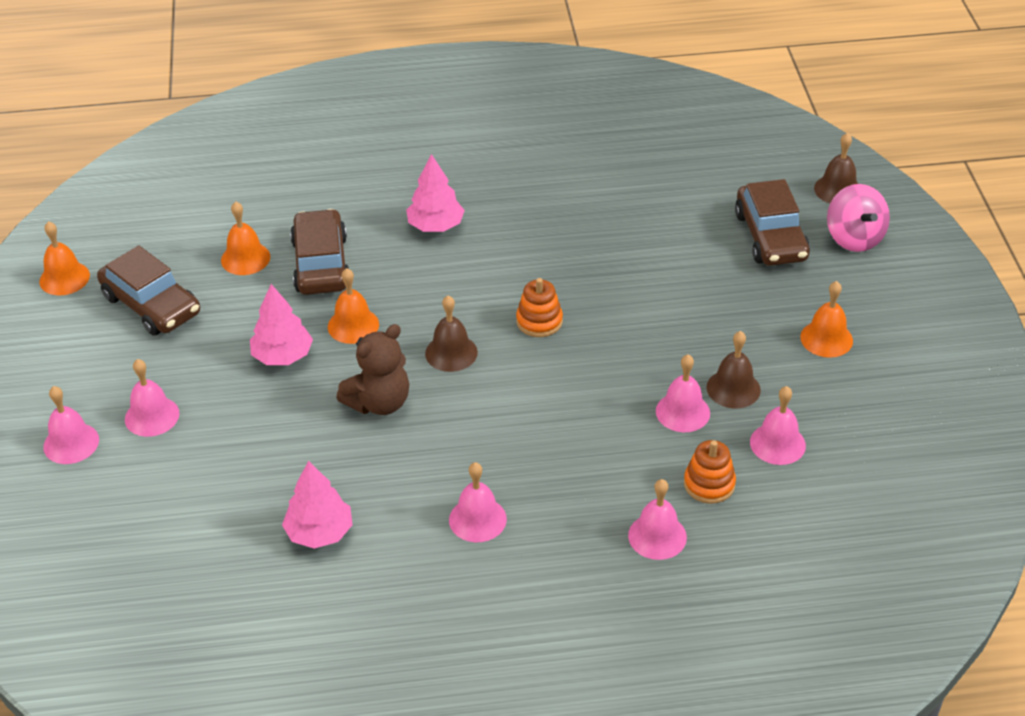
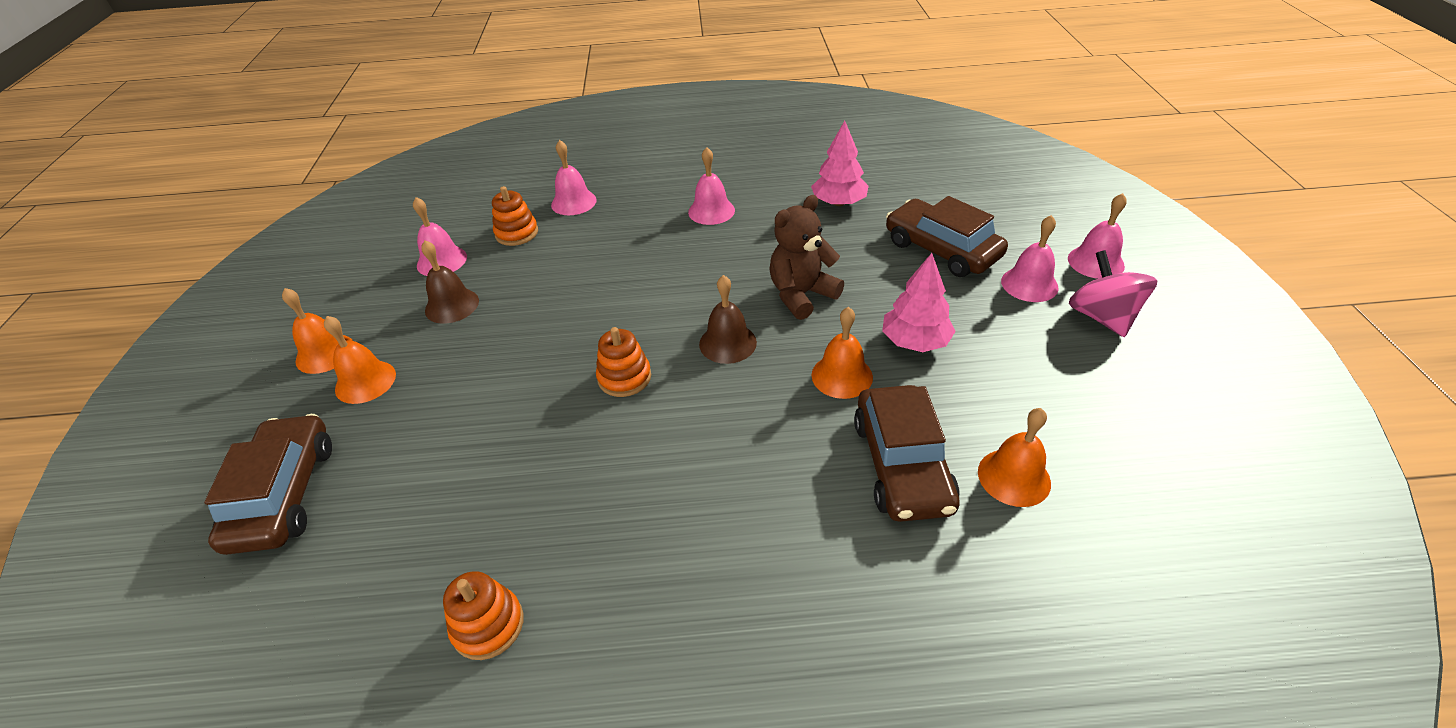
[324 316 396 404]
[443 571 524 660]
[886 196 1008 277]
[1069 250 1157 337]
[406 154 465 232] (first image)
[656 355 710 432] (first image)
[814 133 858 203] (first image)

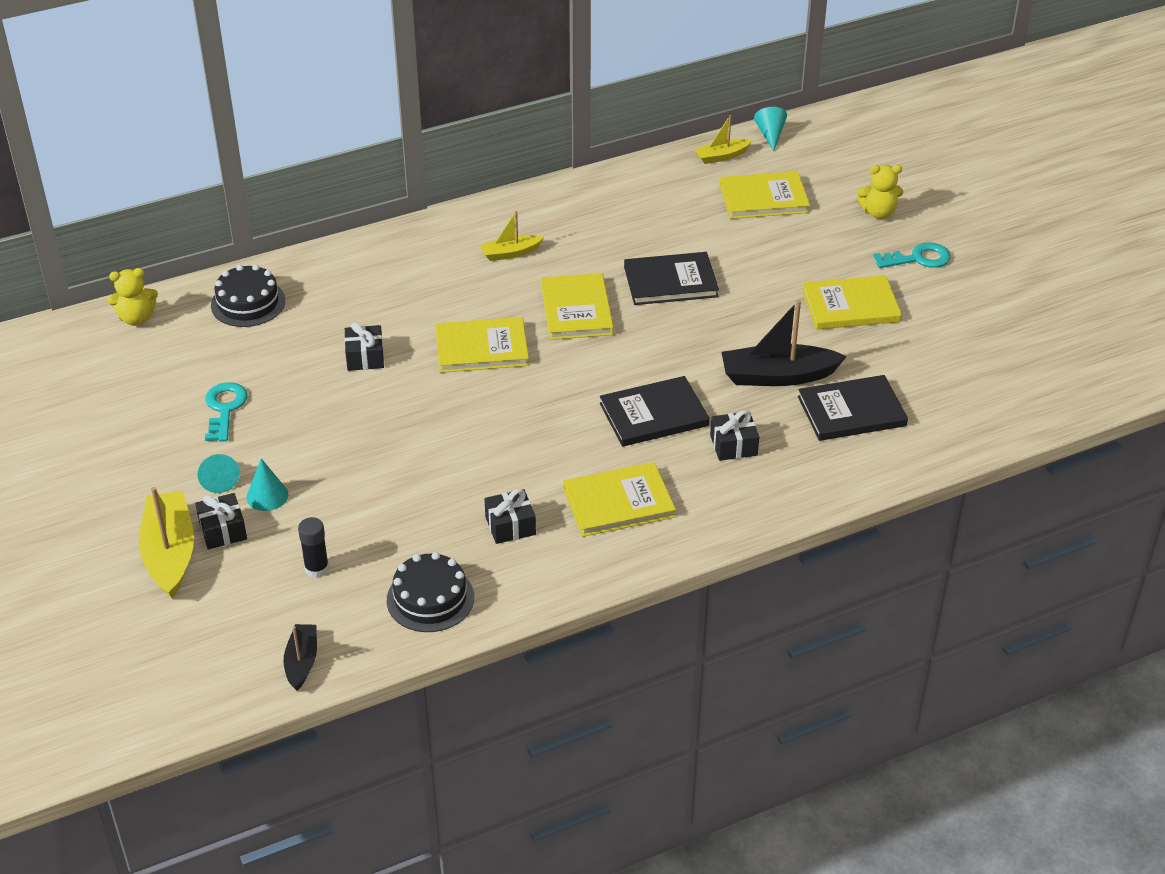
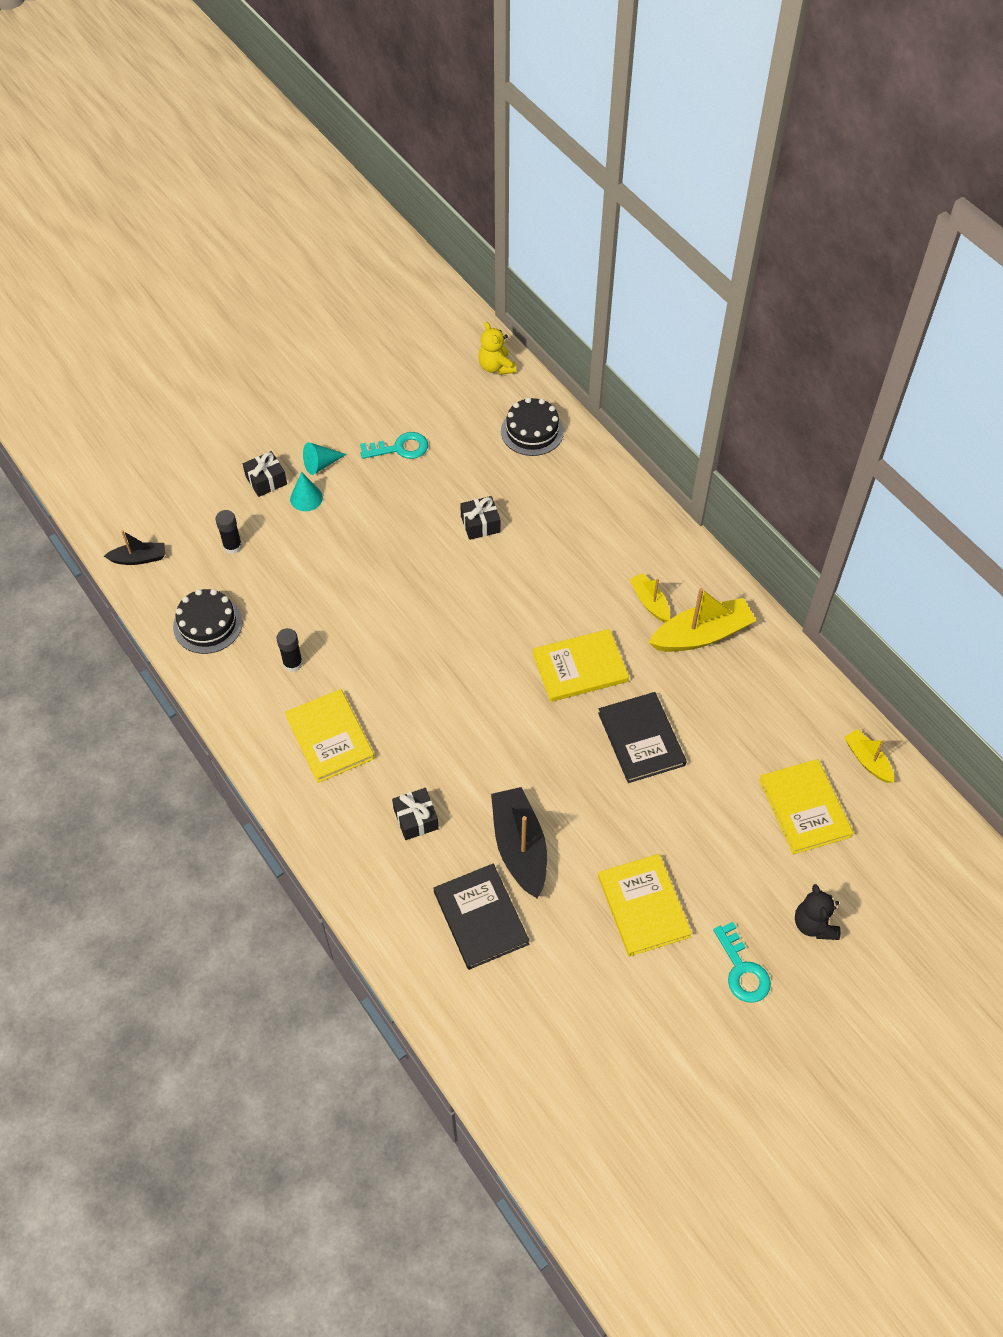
[276 628 303 672]
[648 588 756 652]
[795 884 841 940]
[435 317 529 373] (first image)
[600 376 709 447] (first image)
[754 107 787 152] (first image)

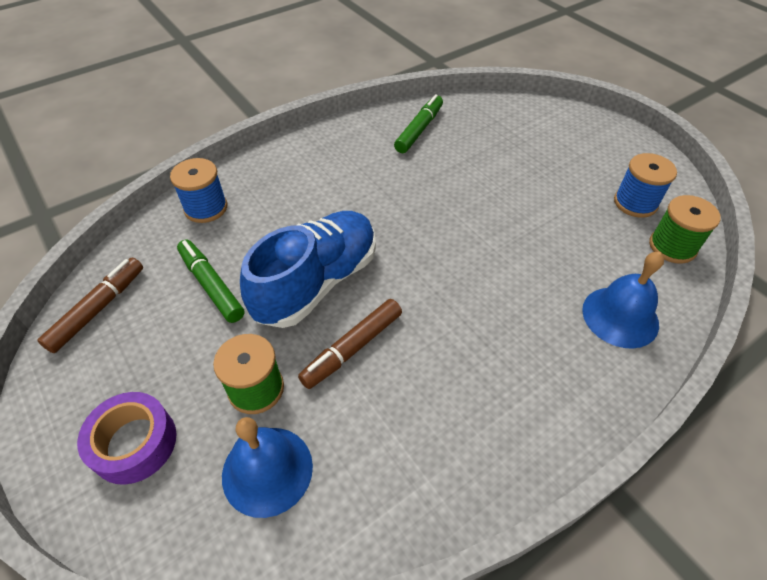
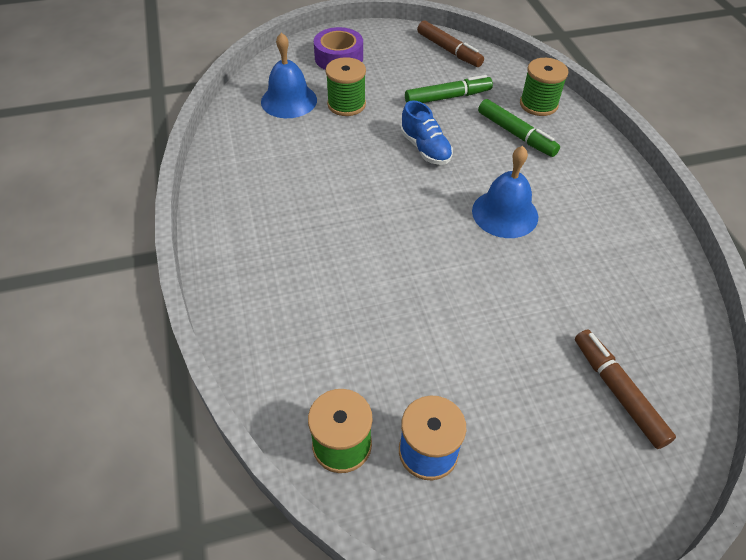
[401 100 453 165]
[472 146 538 238]
[478 99 560 157]
[520 58 568 116]
[575 330 676 449]

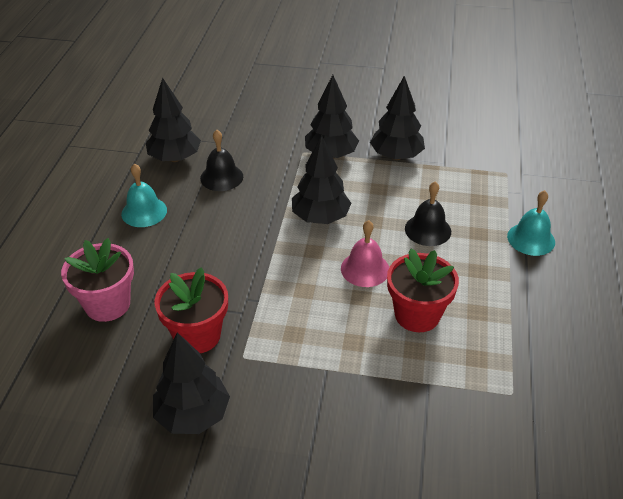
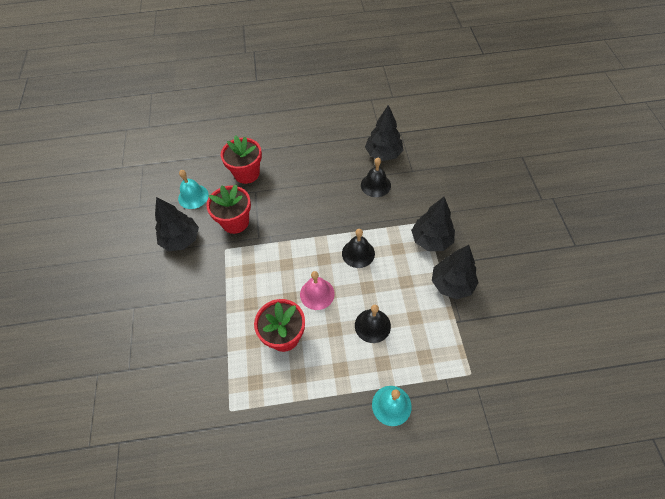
[178 170 209 209]
[221 135 262 184]
[342 229 375 268]

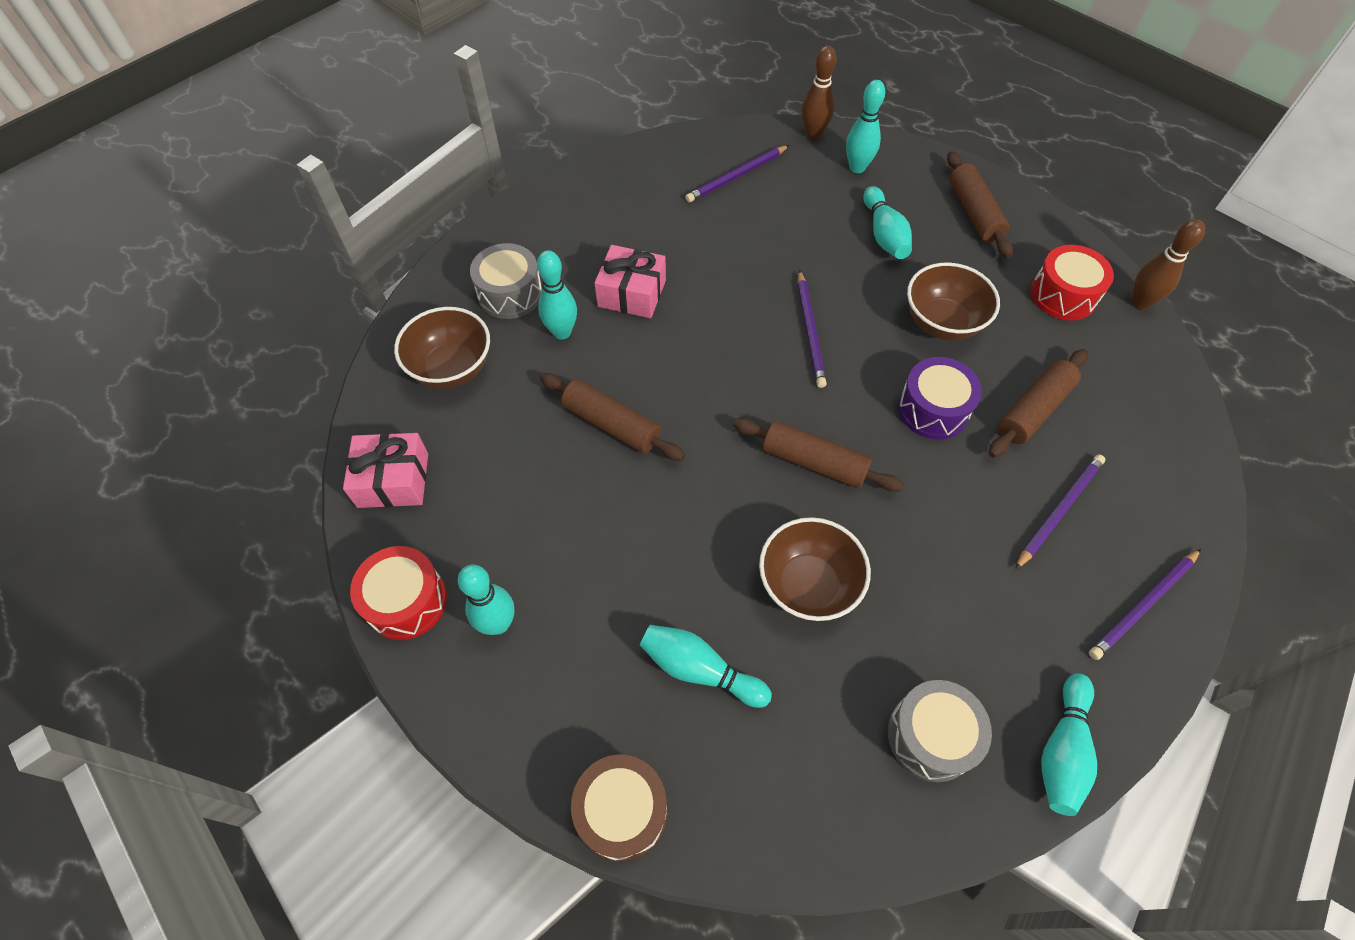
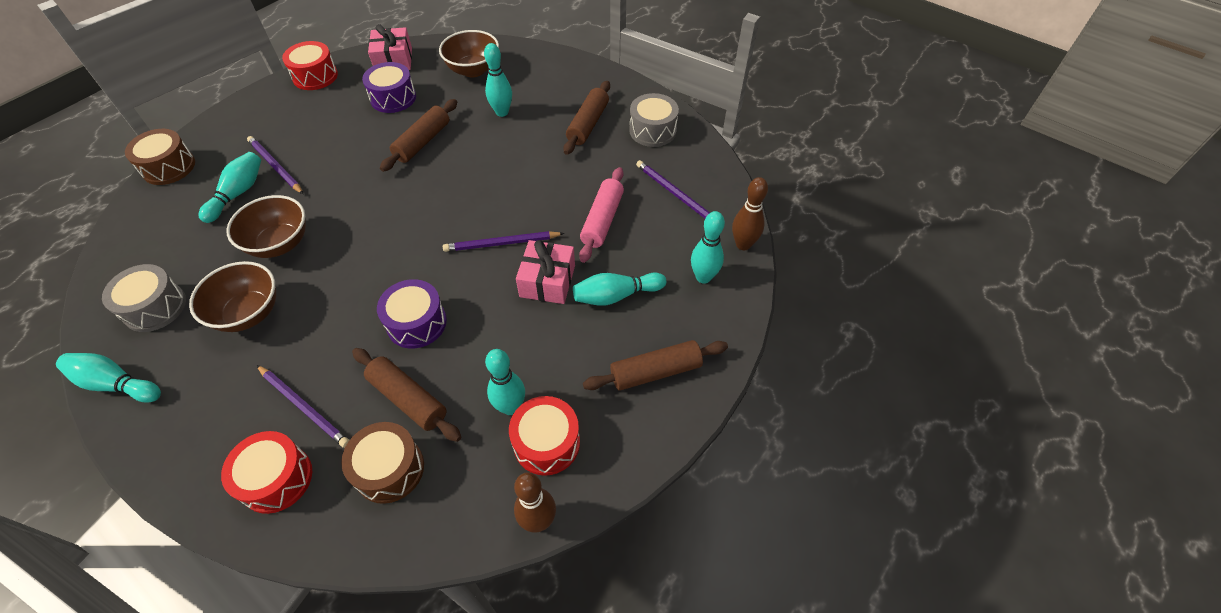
[189 261 276 332]
[221 431 312 514]
[247 136 303 194]
[341 422 424 504]
[362 62 416 113]
[485 349 525 415]
[516 240 575 304]
[563 81 610 155]
[579 167 624 263]
[629 93 679 147]

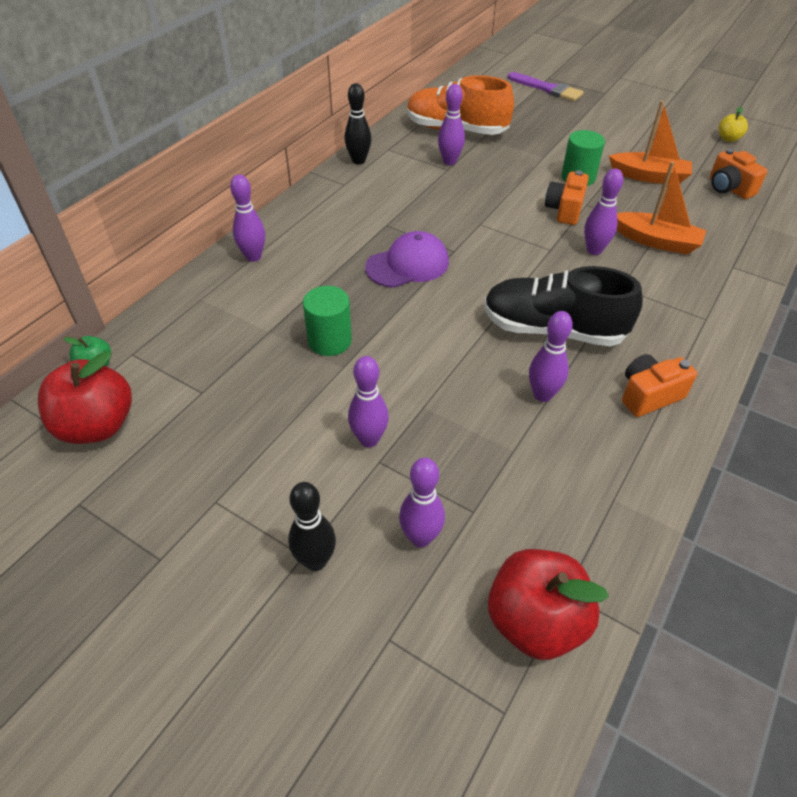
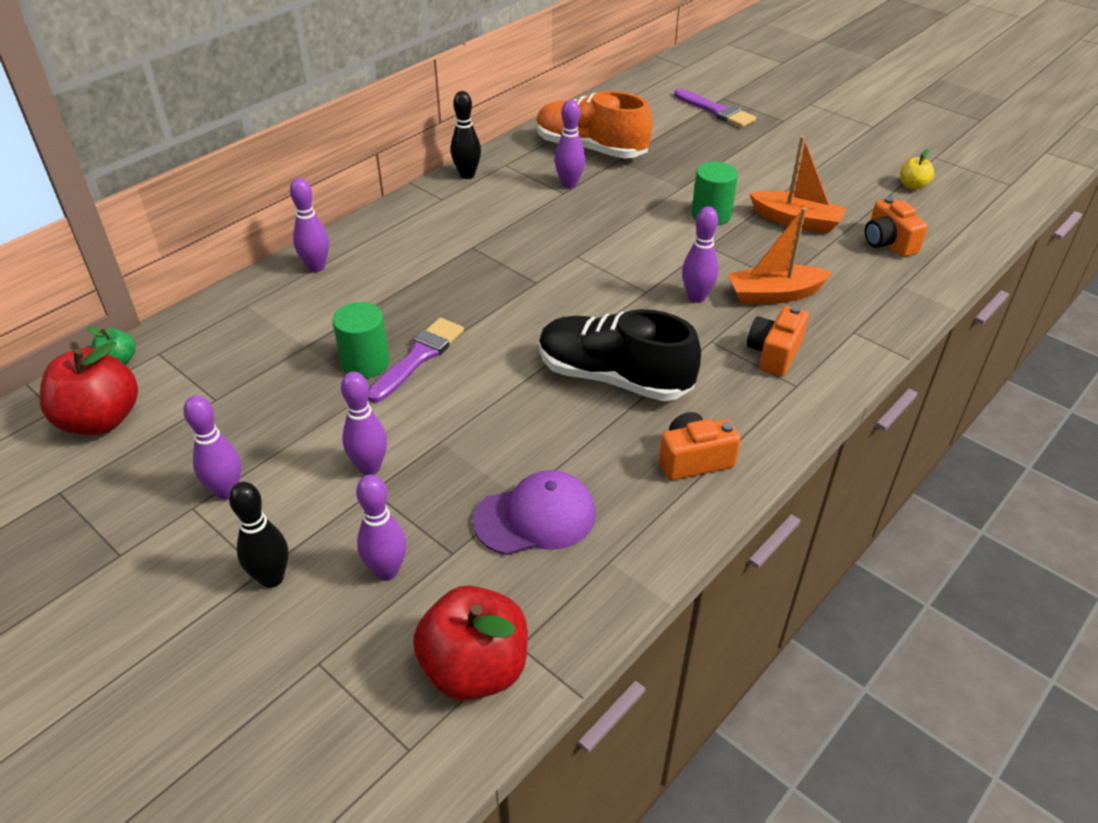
[183 396 241 500]
[368 318 464 403]
[473 470 596 555]
[728 207 833 304]
[747 306 809 376]

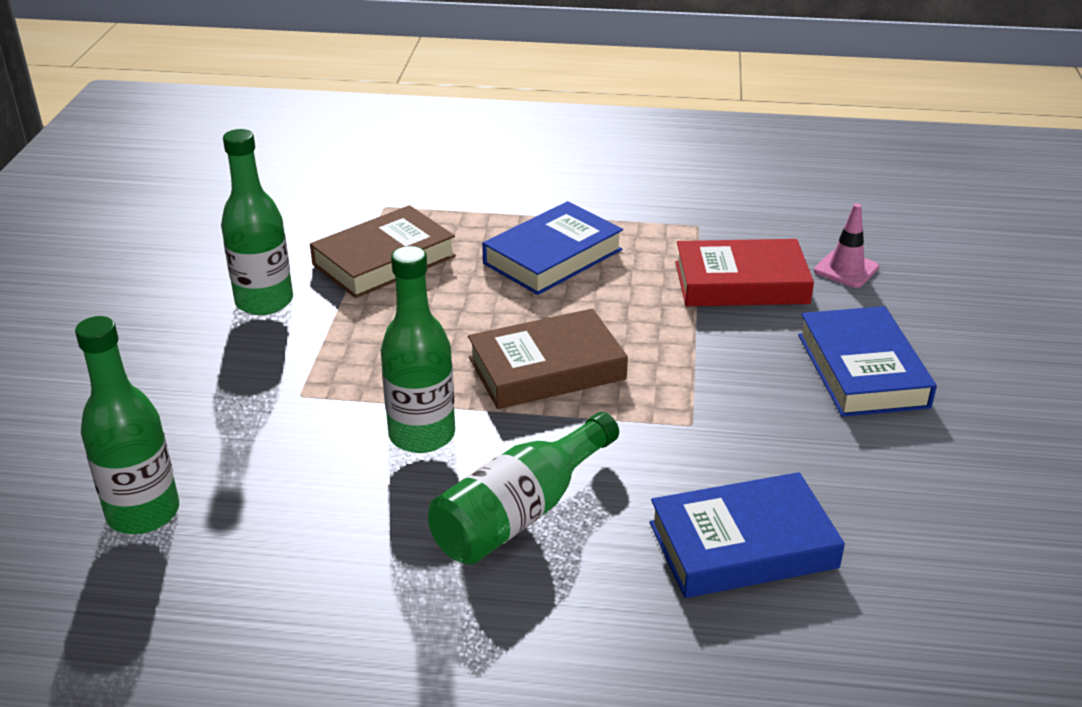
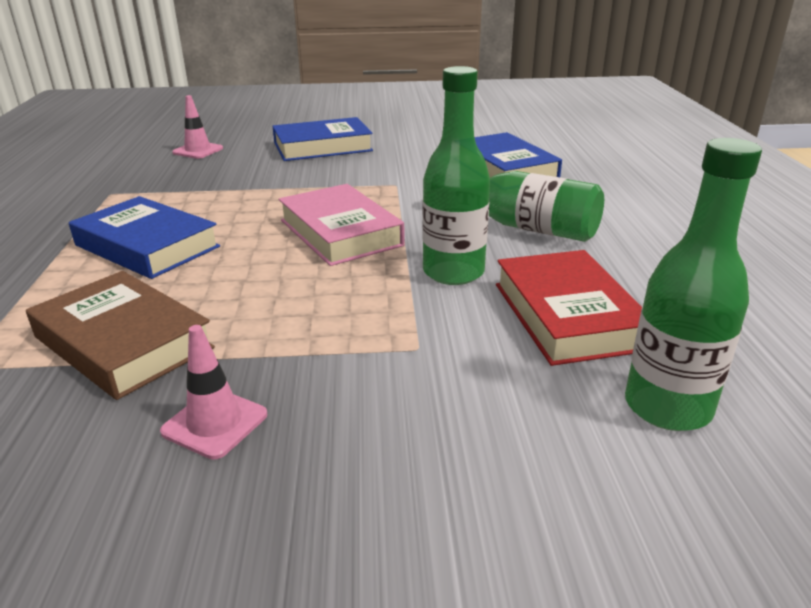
[160 325 267 460]
[278 184 405 266]
[496 250 642 366]

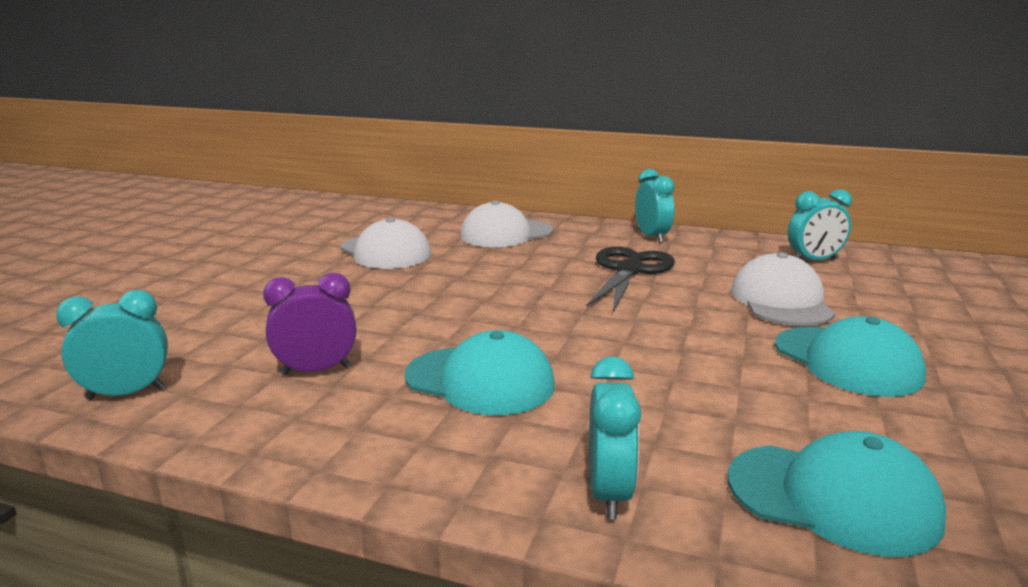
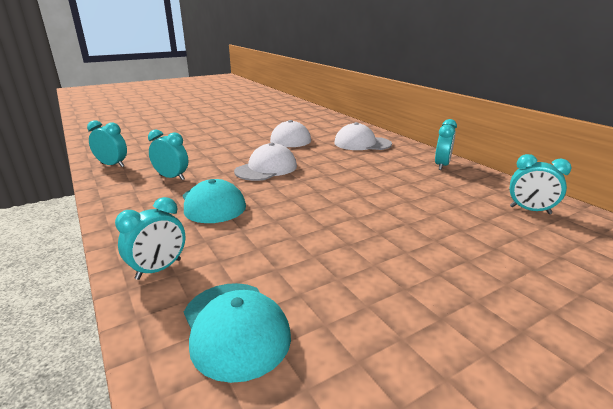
[148 130 189 180]
[234 143 297 181]
[586 247 675 312] (first image)
[775 316 926 397] (first image)

